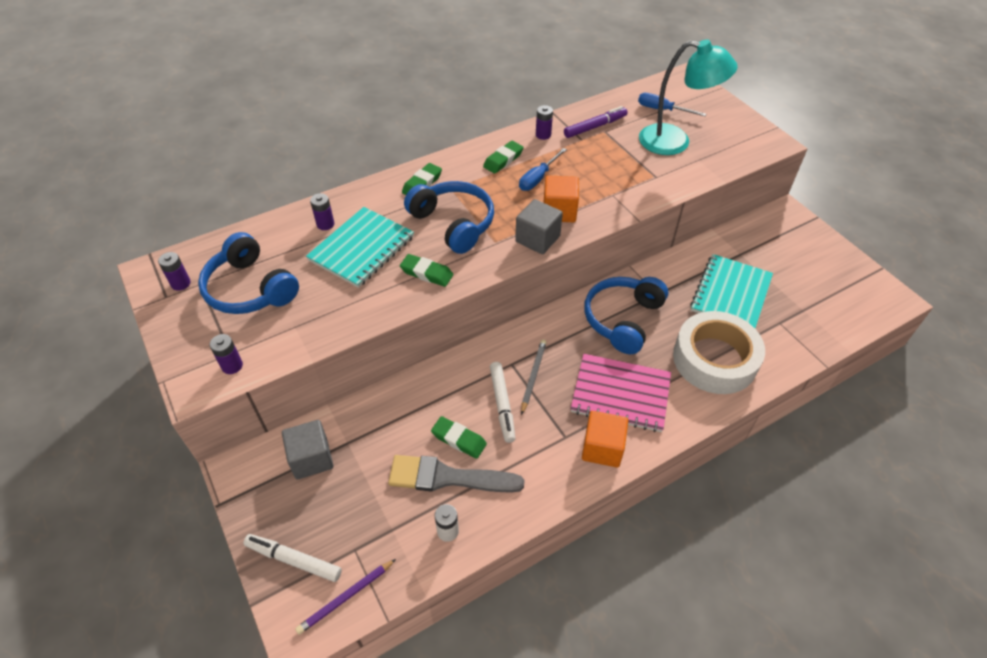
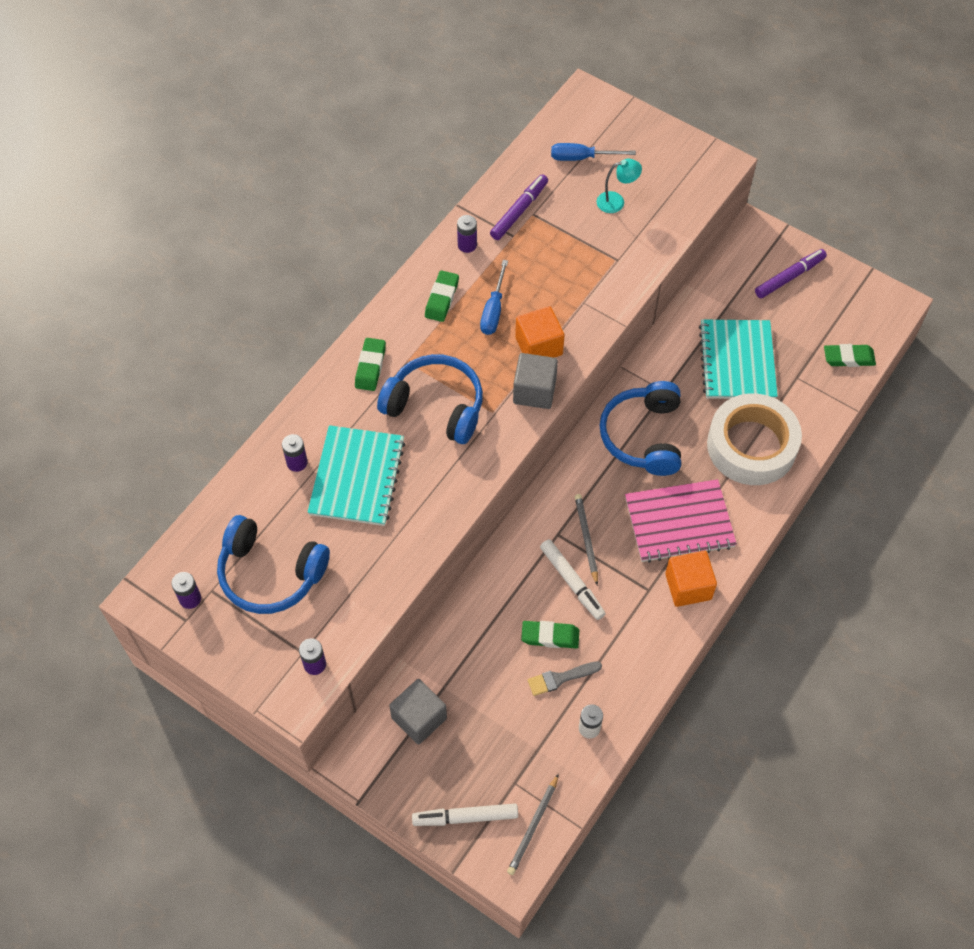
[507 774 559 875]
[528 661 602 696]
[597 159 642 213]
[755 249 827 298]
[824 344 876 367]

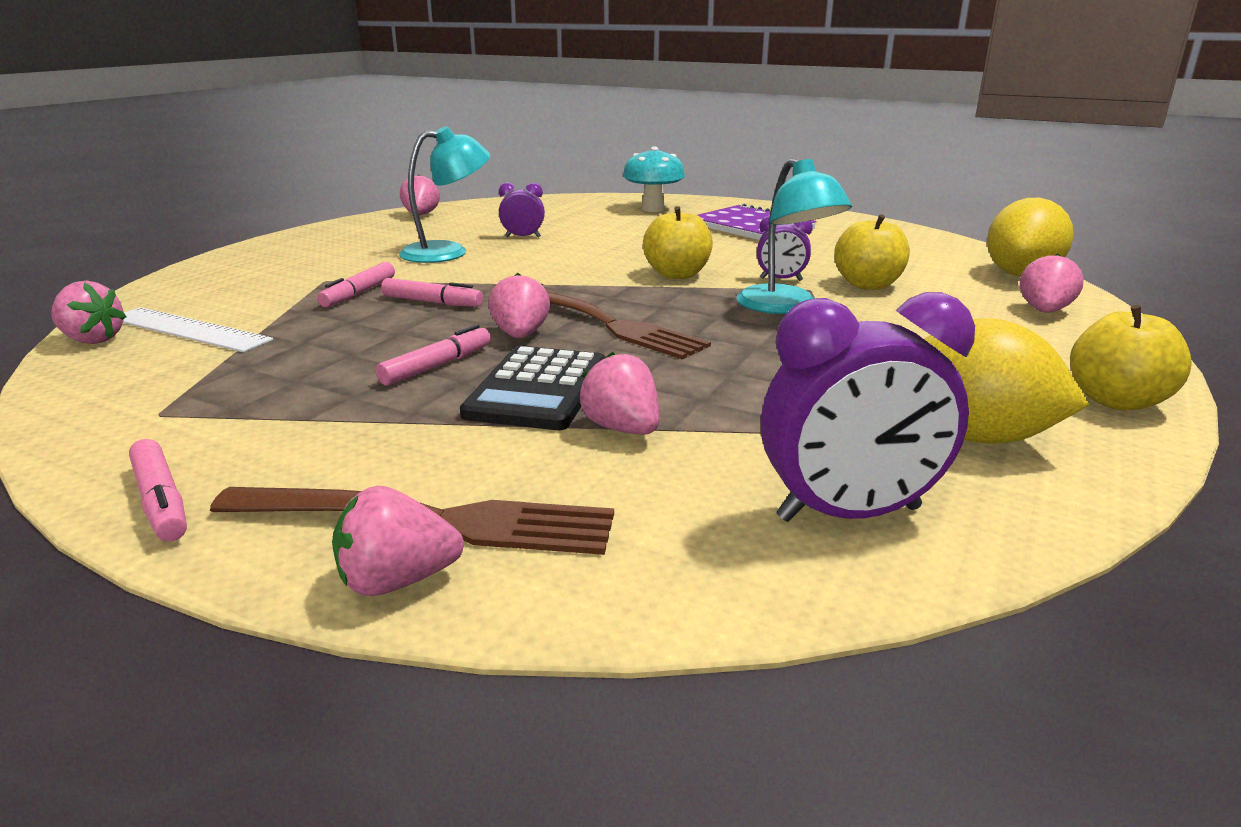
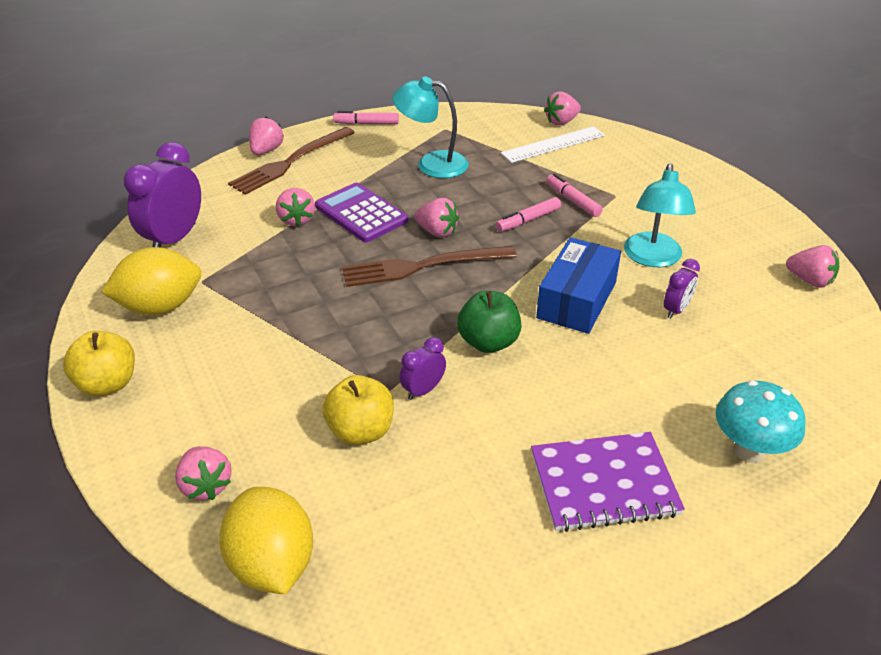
[276 188 315 227]
[315 182 408 242]
[392 76 469 178]
[457 291 522 353]
[536 237 621 334]
[376 324 491 386] (first image)

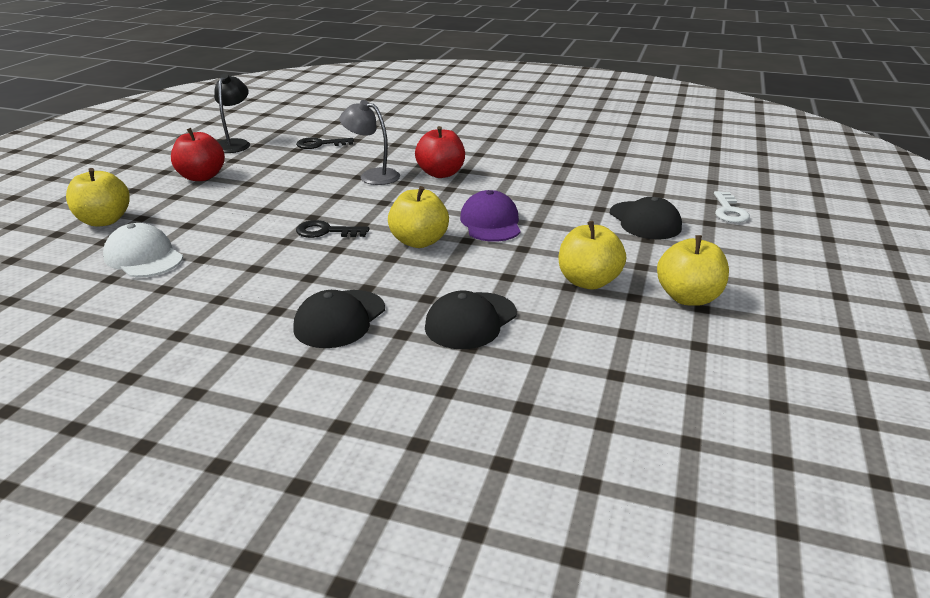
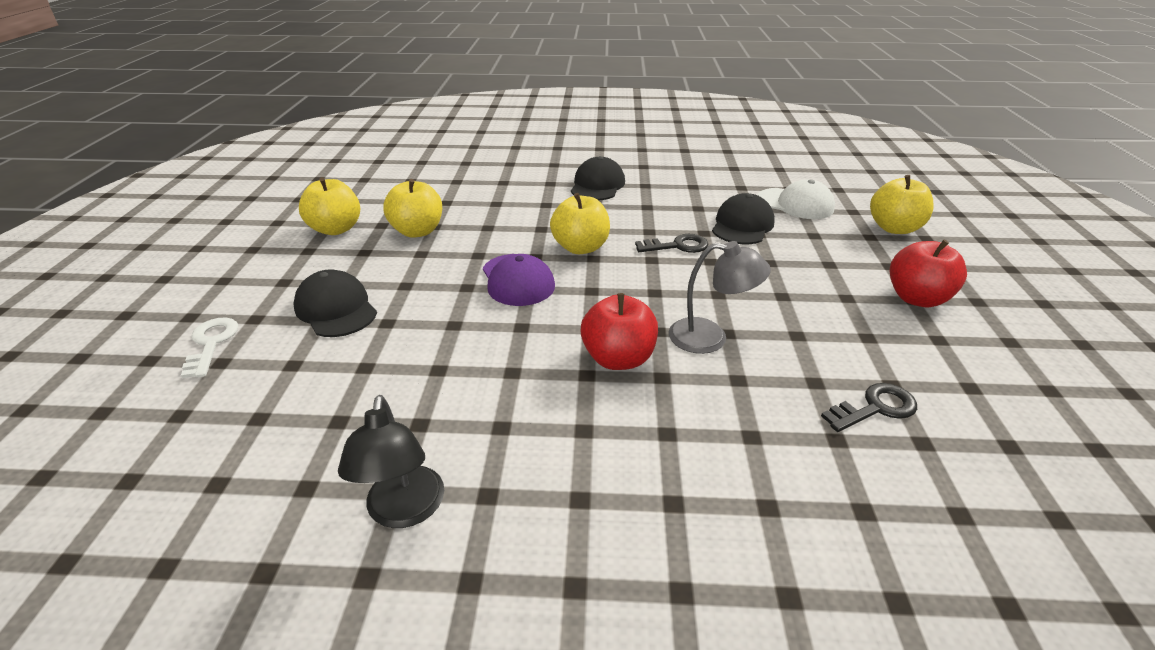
[338 395 444 528]
[712 193 775 244]

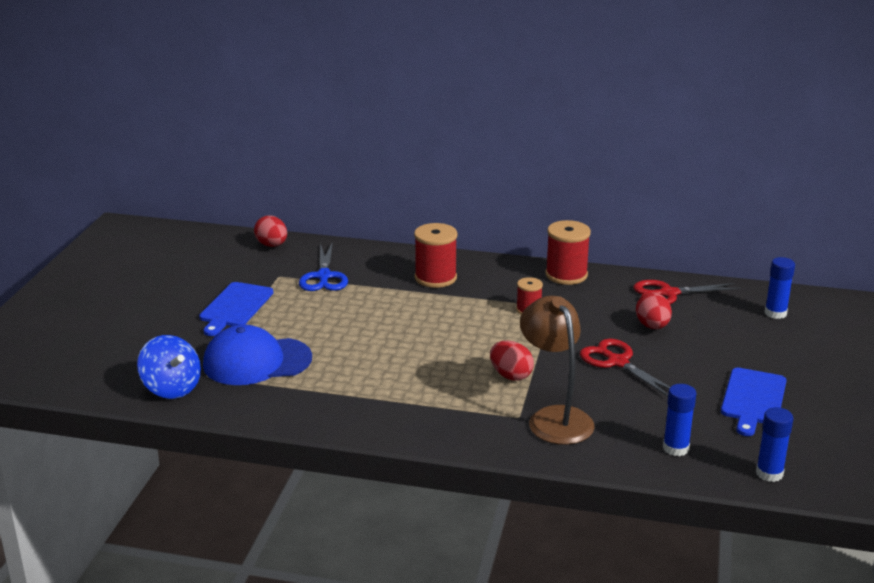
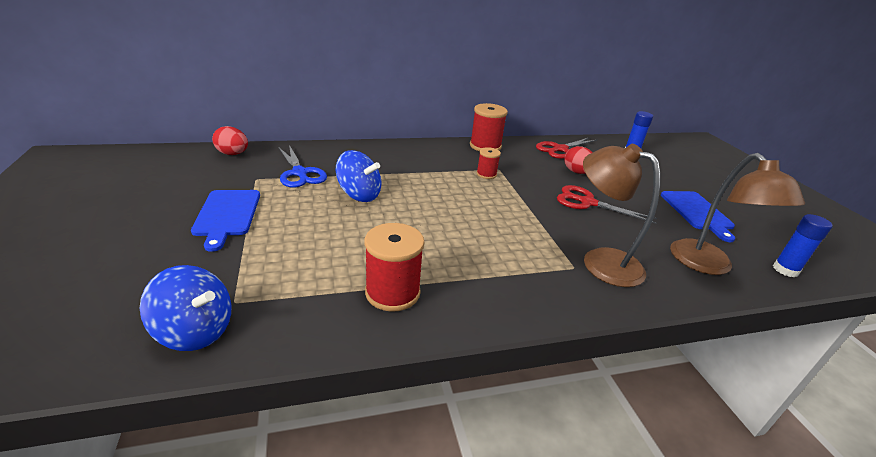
[336 150 381 202]
[365 223 424 312]
[670 153 805 275]
[203 324 312 385] (first image)
[490 341 534 381] (first image)

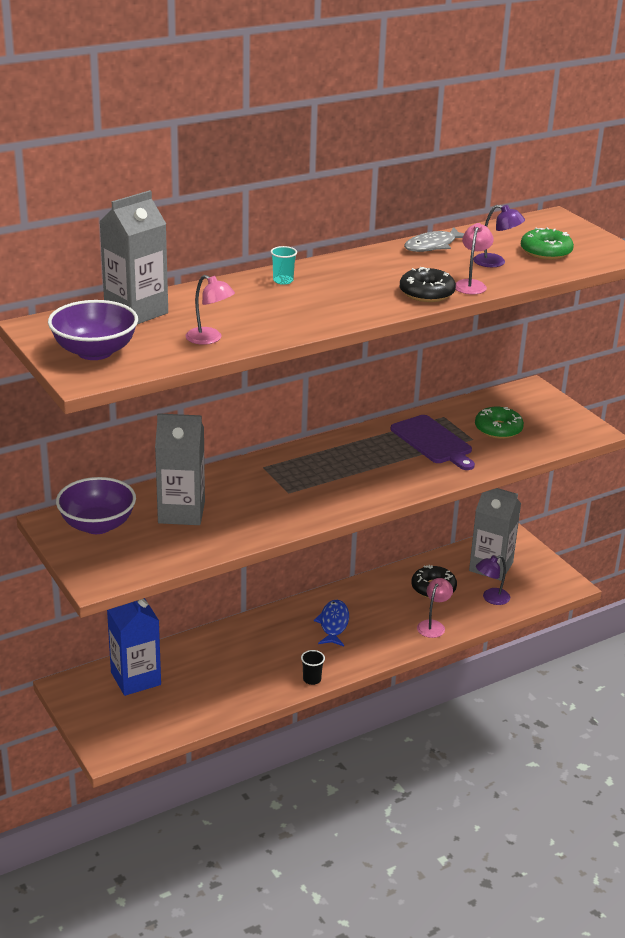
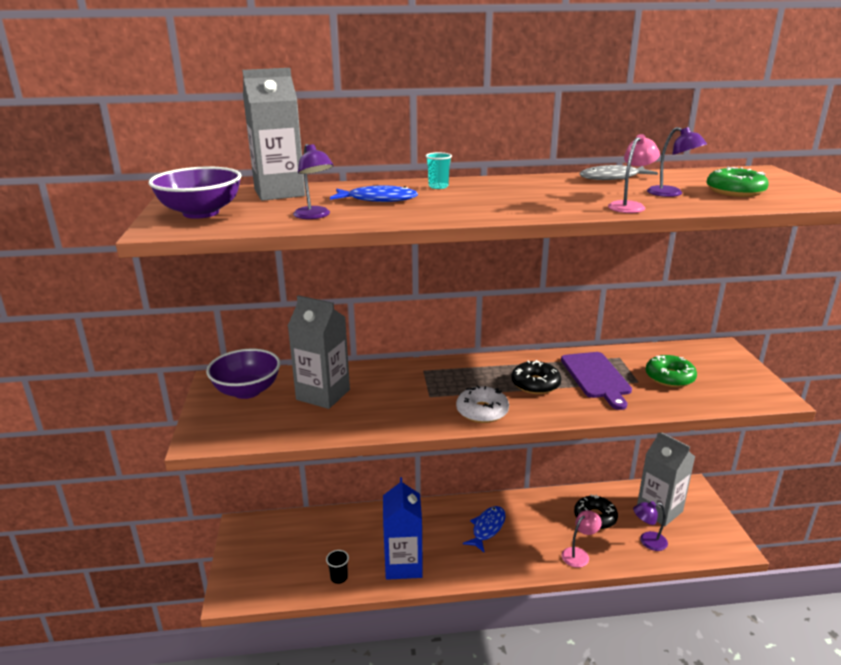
[293 144 334 219]
[326 550 349 584]
[330 185 418 202]
[383 477 423 580]
[456 385 509 423]
[511 360 561 394]

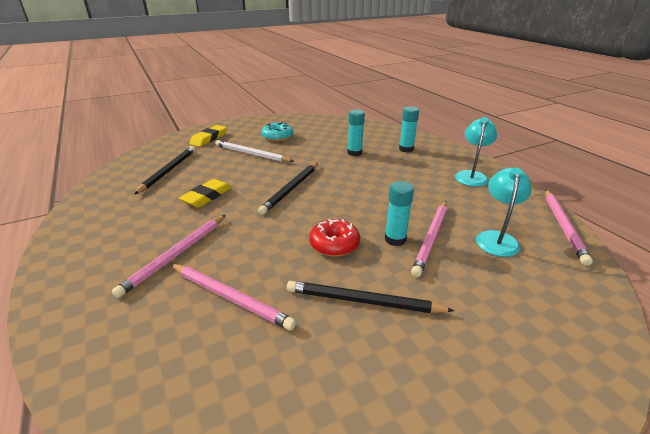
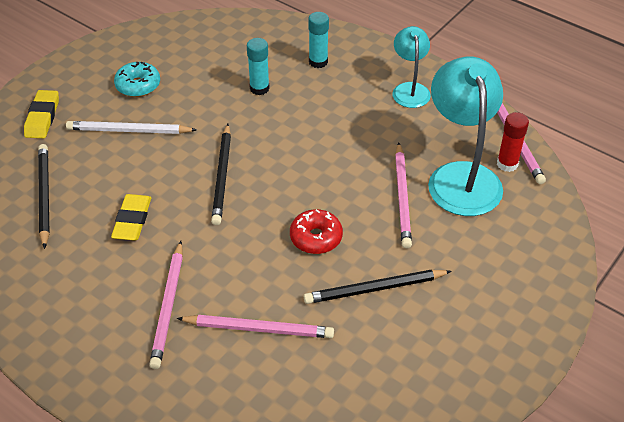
[428 56 503 216]
[497 112 529 172]
[385 181 414 246] (first image)

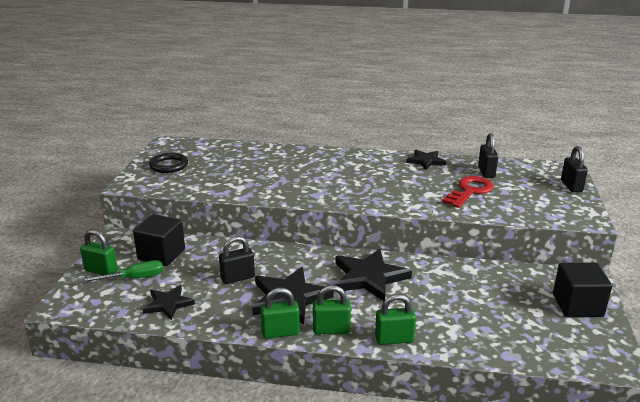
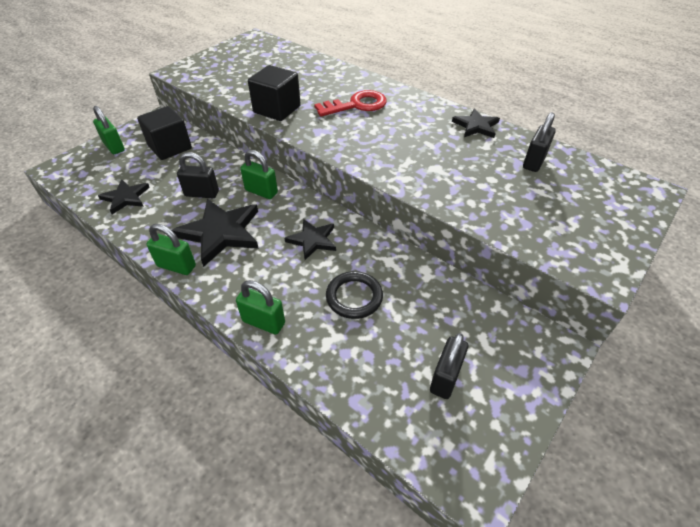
[240 150 278 199]
[248 65 301 121]
[285 219 336 260]
[314 90 387 117]
[326 271 383 319]
[430 333 468 399]
[81 260 163 282] (first image)

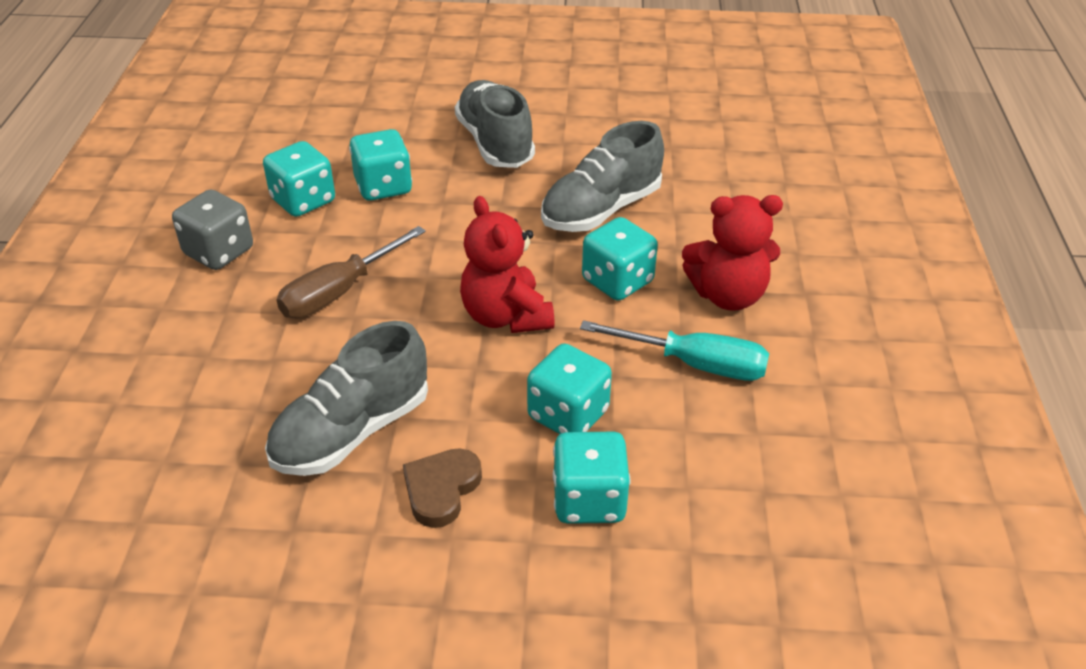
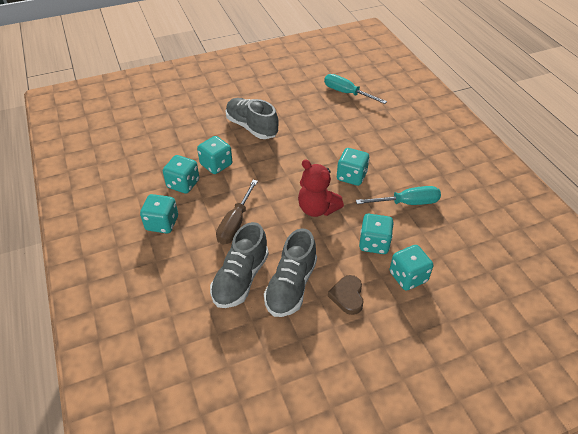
[140 194 178 233]
[210 222 269 308]
[324 74 387 104]
[682 195 783 311] (first image)

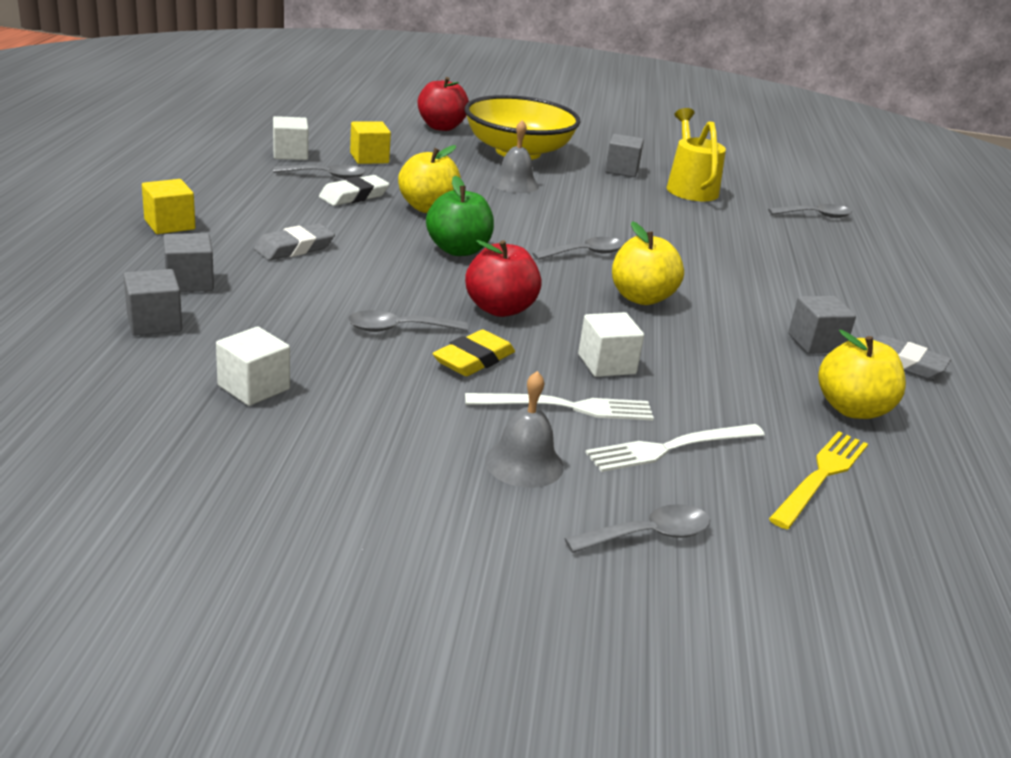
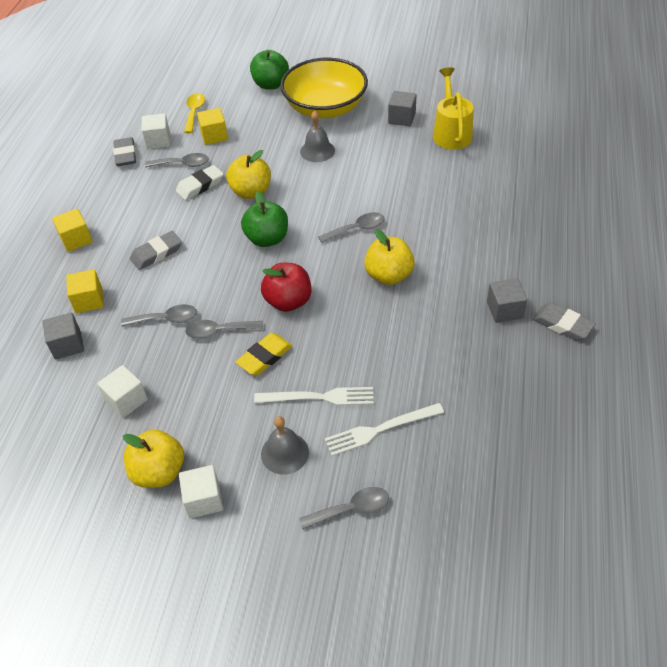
[66 269 104 313]
[113 137 136 166]
[121 304 197 327]
[123 429 184 488]
[179 465 223 518]
[184 93 205 133]
[250 50 289 90]
[769 431 868 529] (first image)

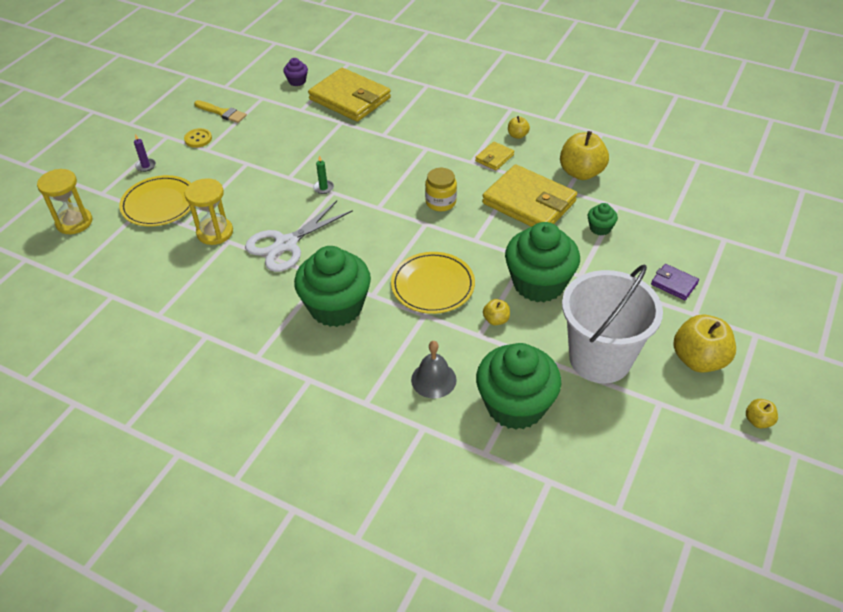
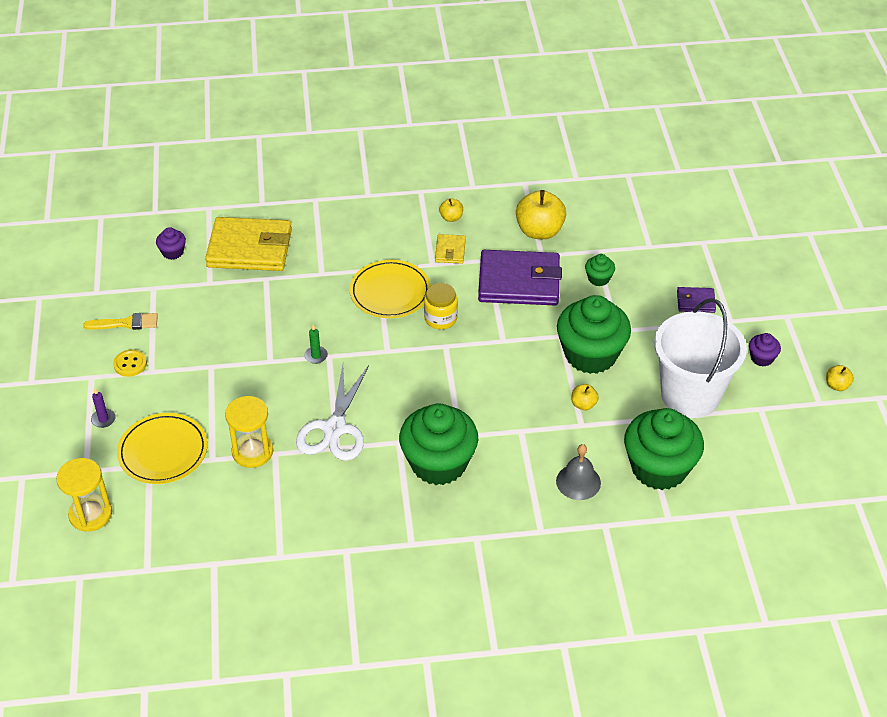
[350 260 431 318]
[478 250 562 306]
[749 333 781 367]

